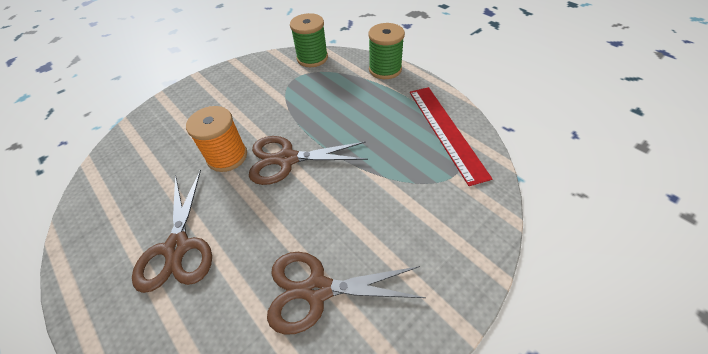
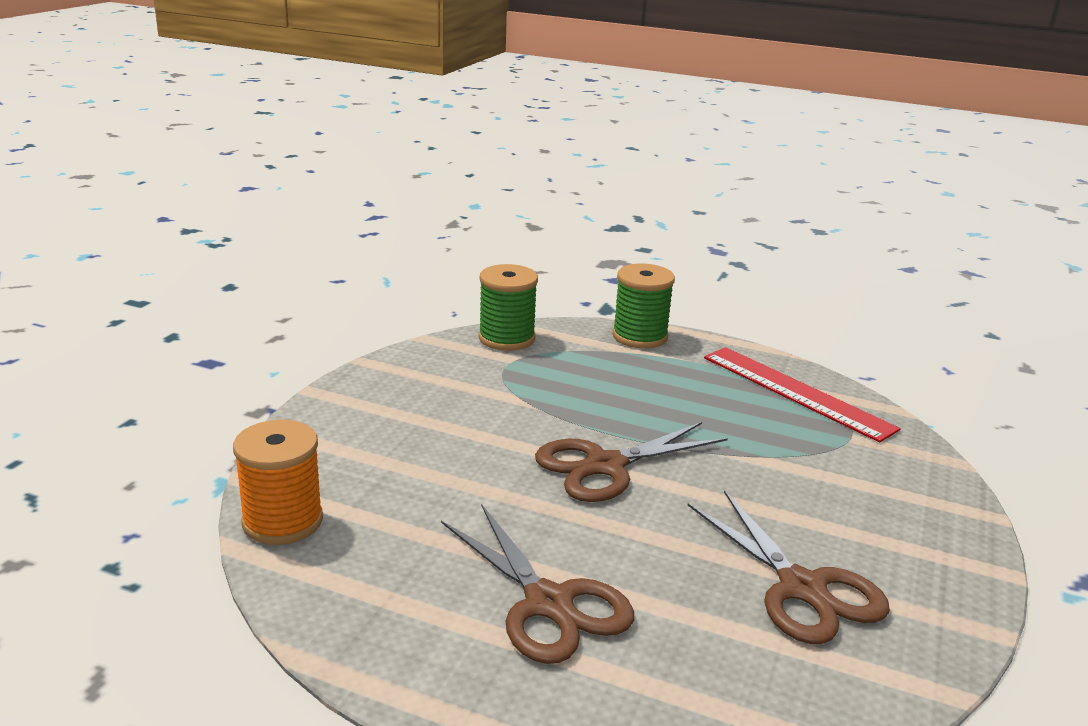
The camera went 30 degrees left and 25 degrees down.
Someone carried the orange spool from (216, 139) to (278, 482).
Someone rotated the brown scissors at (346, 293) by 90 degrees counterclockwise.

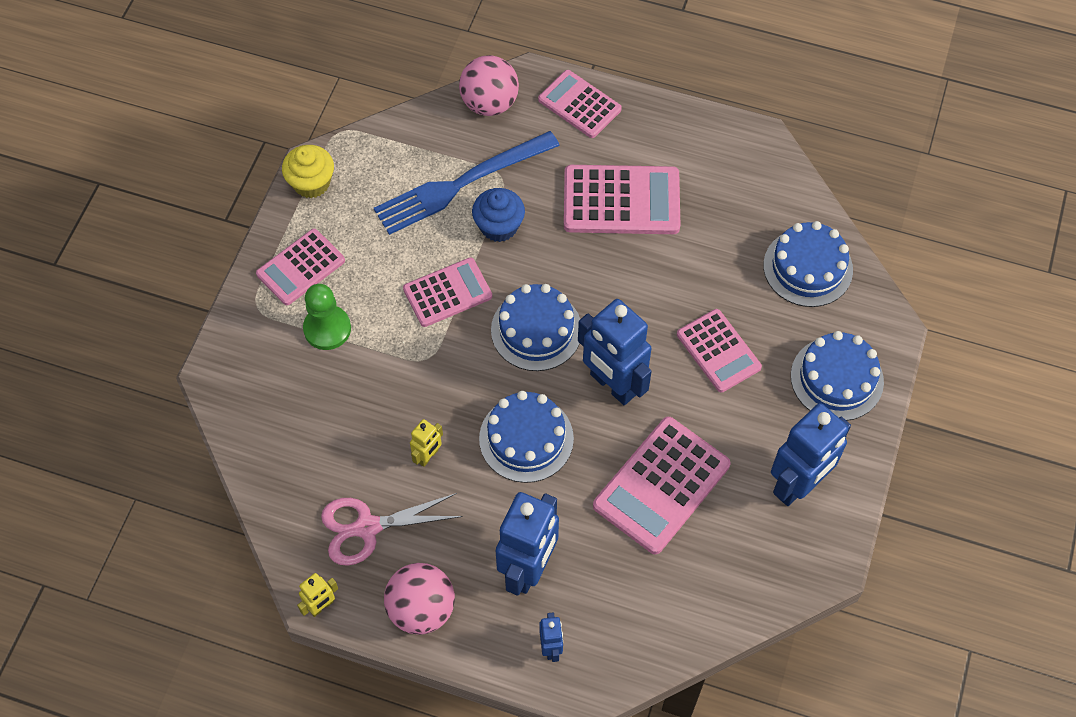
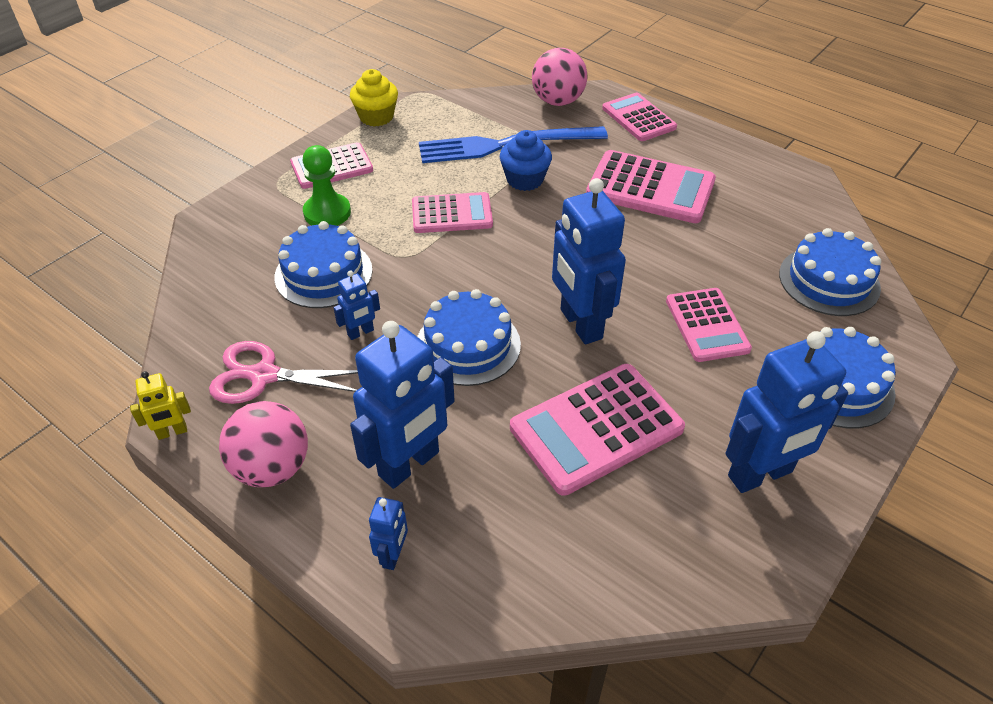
The camera went 20 degrees right and 15 degrees down.
Someone carried the blue cake from (535, 327) to (323, 264).
Someone repainted the yellow robot at (426, 443), which became the blue robot at (356, 305).

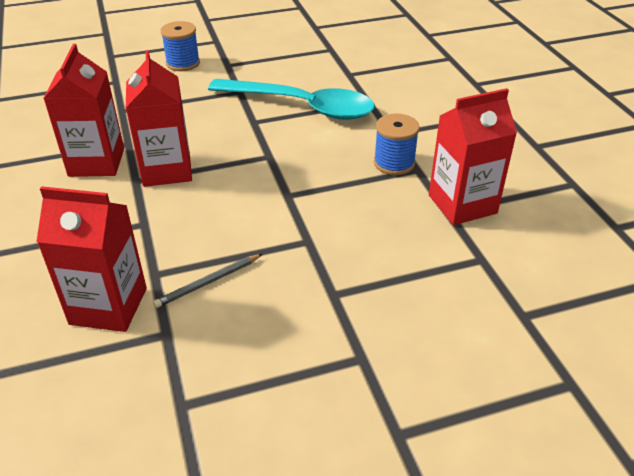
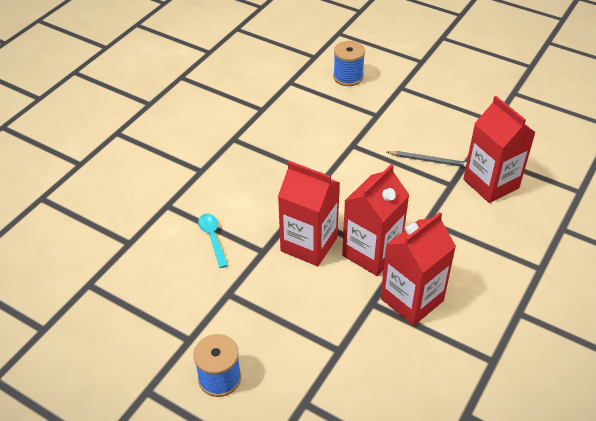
The camera went 130 degrees left and 5 degrees up.
Someone scaled the turquoise spoon at (291, 99) by 0.40.
Someone carried the red carton from (473, 156) to (309, 213).
Someone carried the blue spool from (397, 144) to (349, 63).

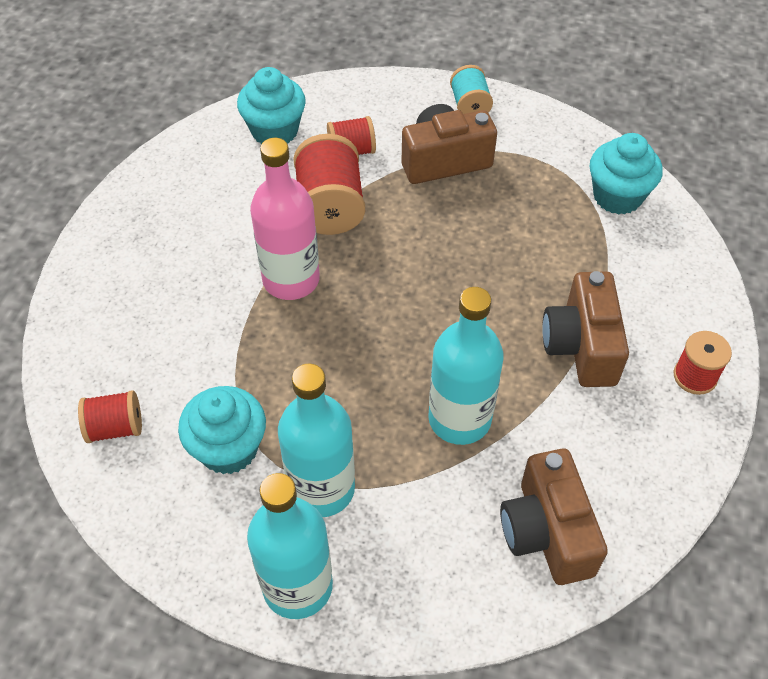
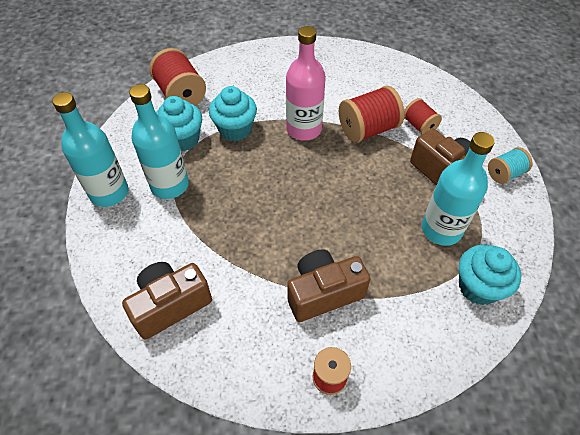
The camera went 70 degrees right and 0 degrees up.
Someone scaled the red spool at (110, 416) by 1.69.
Someone carried the turquoise cupcake from (271, 105) to (233, 113).
Someone carried the turquoise bottle from (466, 366) to (458, 189).

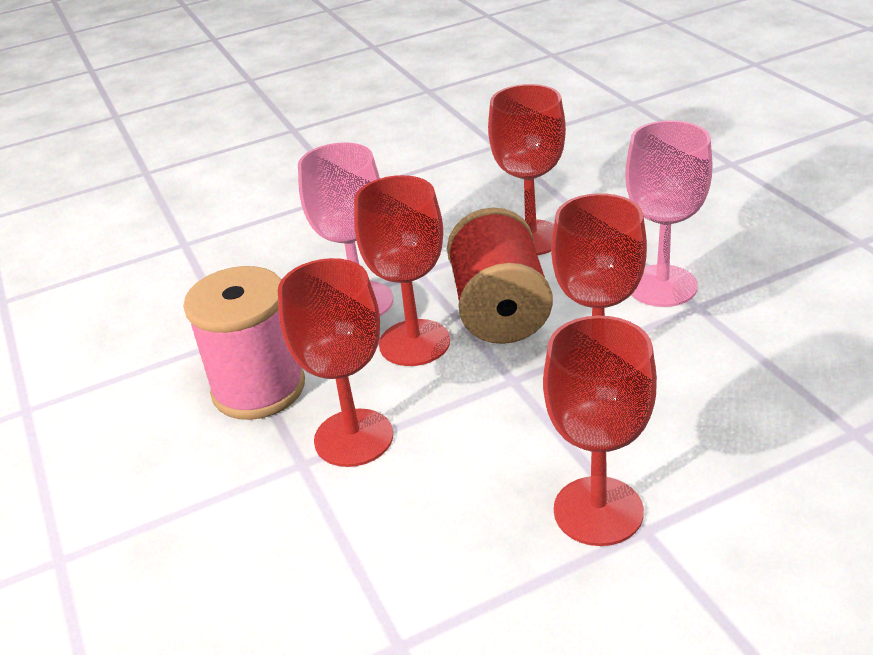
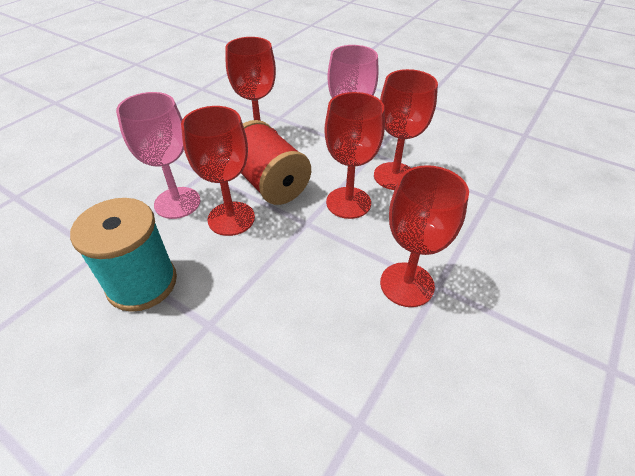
The camera went 35 degrees left and 10 degrees up.
Someone repainted the pink spool at (244, 343), which became the turquoise spool at (123, 255).
Someone carried the red goblet from (335, 362) to (406, 129).

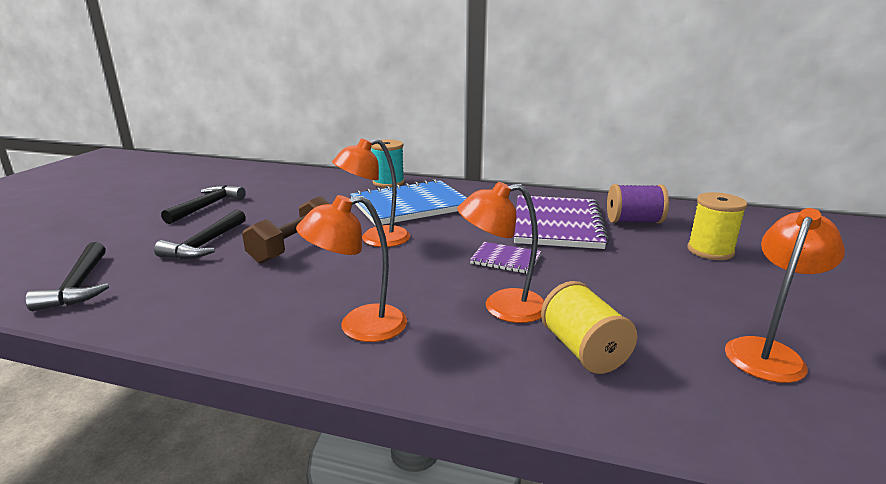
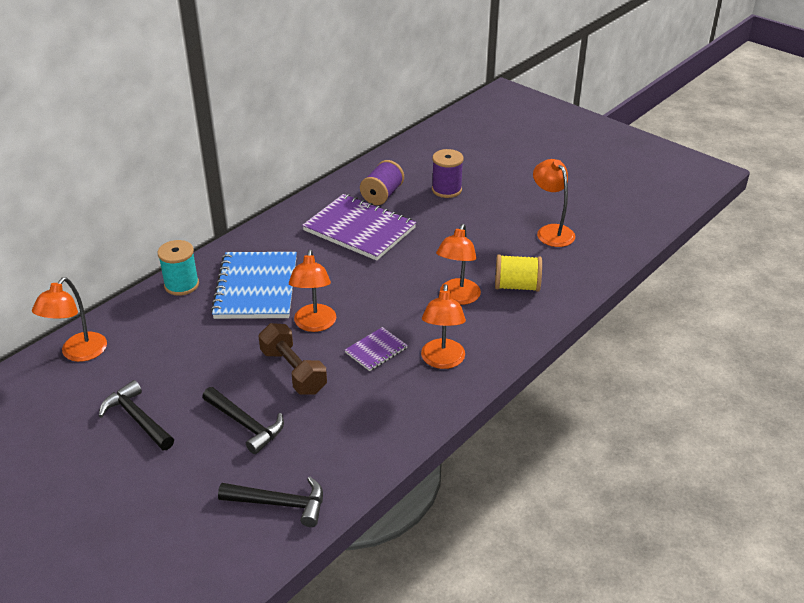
The camera went 65 degrees left and 15 degrees up.
Someone put down the orange lamp at (69, 319).
Someone carried the purple notebook from (505, 258) to (376, 349).
Someone repainted the yellow spool at (717, 226), which became the purple spool at (448, 173).

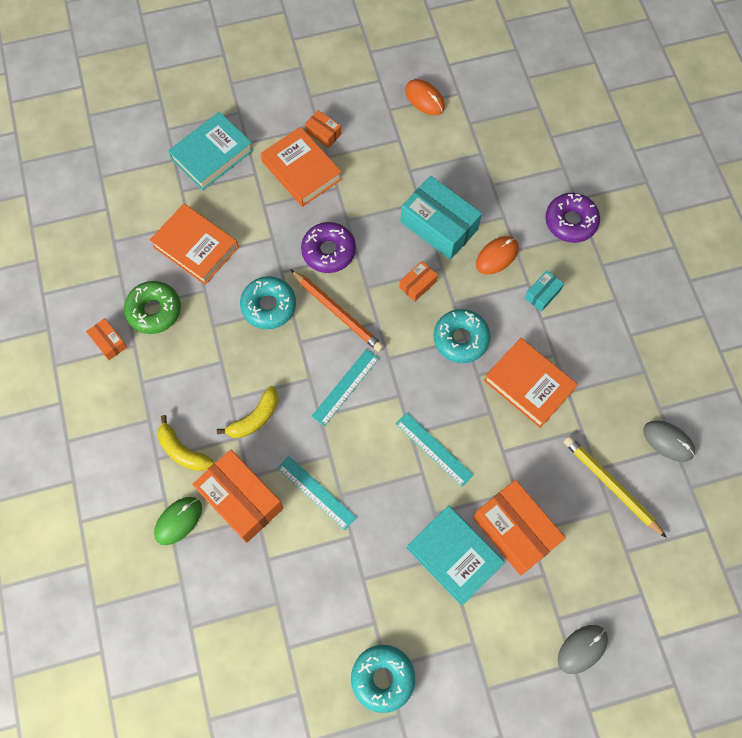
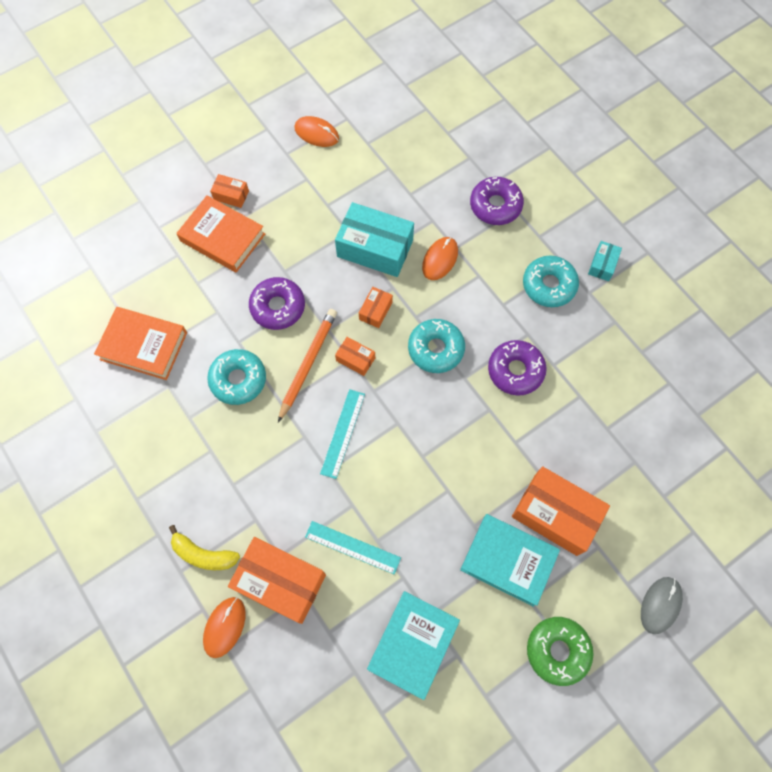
The camera went 20 degrees left and 0 degrees up.
Someone repainted the green mouse at (178, 521), which became the orange mouse at (224, 627).
Someone rotated the orange pencil at (337, 310) by 90 degrees counterclockwise.
Someone carried the orange box from (106, 339) to (355, 356).
Someone carried the turquoise book from (211, 151) to (413, 645).
Someone swapped the orange book at (531, 383) for the purple donut at (517, 368).
Someone carried the turquoise donut from (383, 679) to (551, 281).
Someone carried the green donut from (152, 307) to (560, 651).
Someone carried the turquoise box from (544, 291) to (605, 261).
Someone took away the yellow banana at (248, 412).
Someone took away the turquoise ruler at (435, 450).
Someone took away the yellow pencil at (615, 487).
Someone took away the grey mouse at (669, 441).

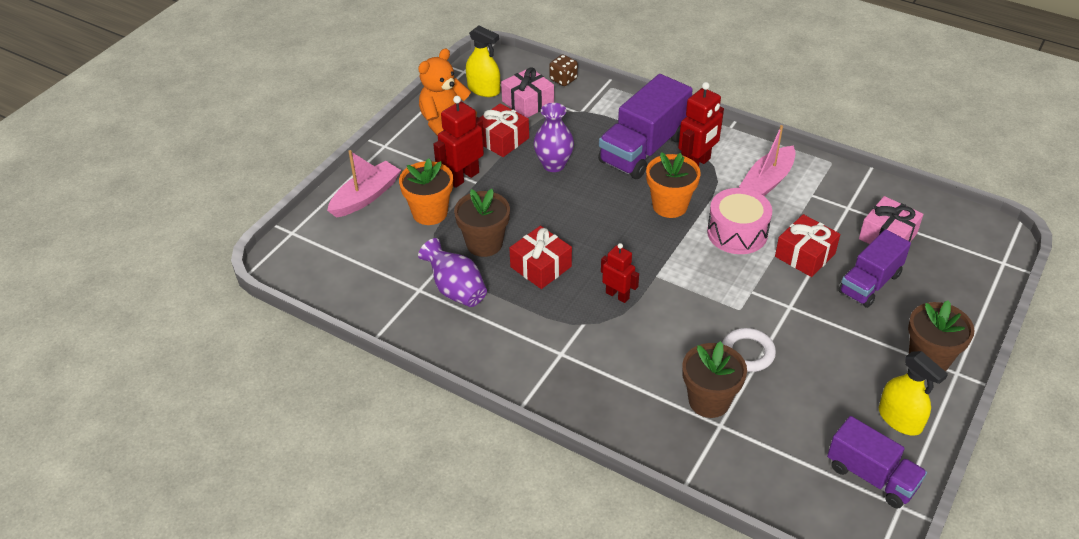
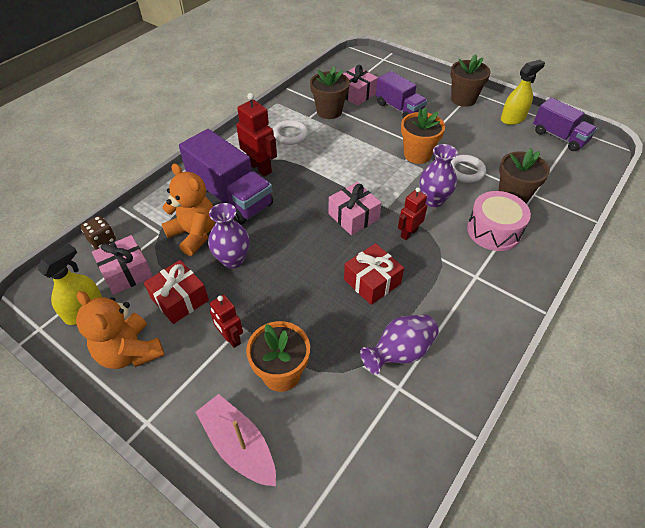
The camera went 85 degrees left and 5 degrees up.
Someone put down the orange teddy bear at (188, 209).
Someone scaled the red robot at (458, 142) by 0.65.
Someone swapped the pink boat at (767, 160) for the white ring at (290, 132).
Someone carried the brown flower pot from (482, 223) to (330, 92).
Someone put down the pink gift at (354, 208).
Someone carried the orange flower pot from (673, 185) to (423, 136).
Someone put down the purple vase at (439, 175).
Someone carried the pink drum from (739, 221) to (499, 221).
Someone rotated the purple truck at (877, 462) by 90 degrees clockwise.
Someone took away the red gift at (807, 245).

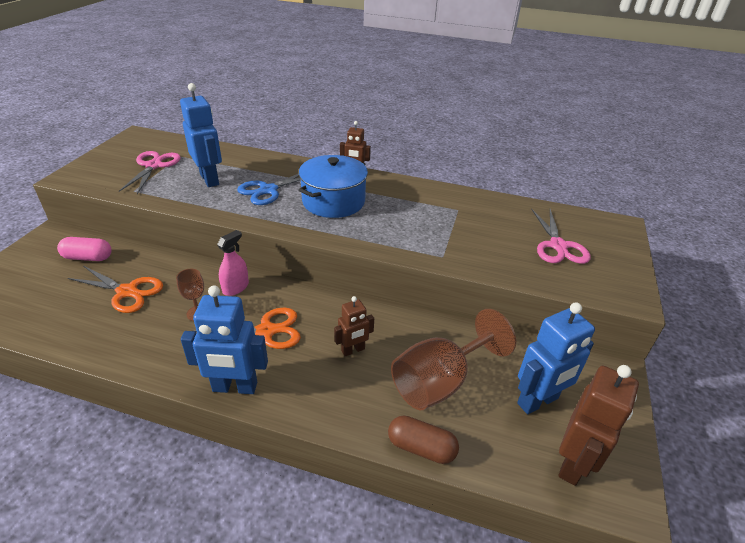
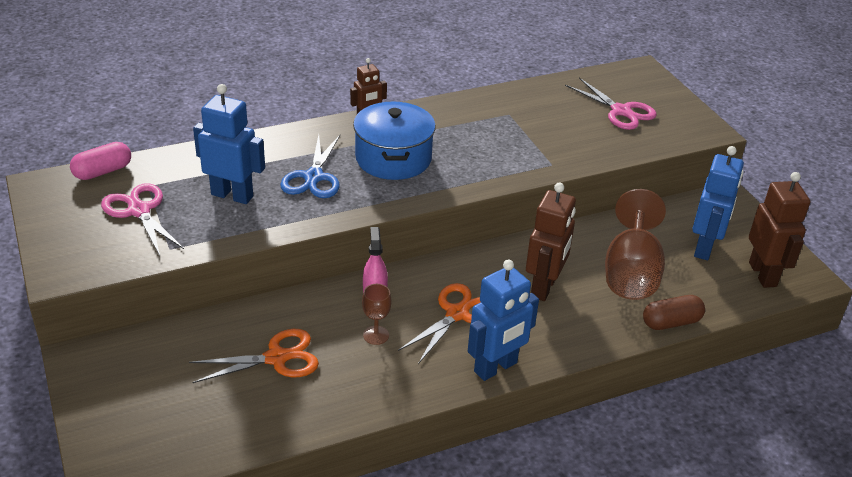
The camera went 40 degrees left and 0 degrees up.
Someone carried the pink capsule from (84, 249) to (100, 161).
Someone scaled the brown robot at (354, 326) by 1.70.

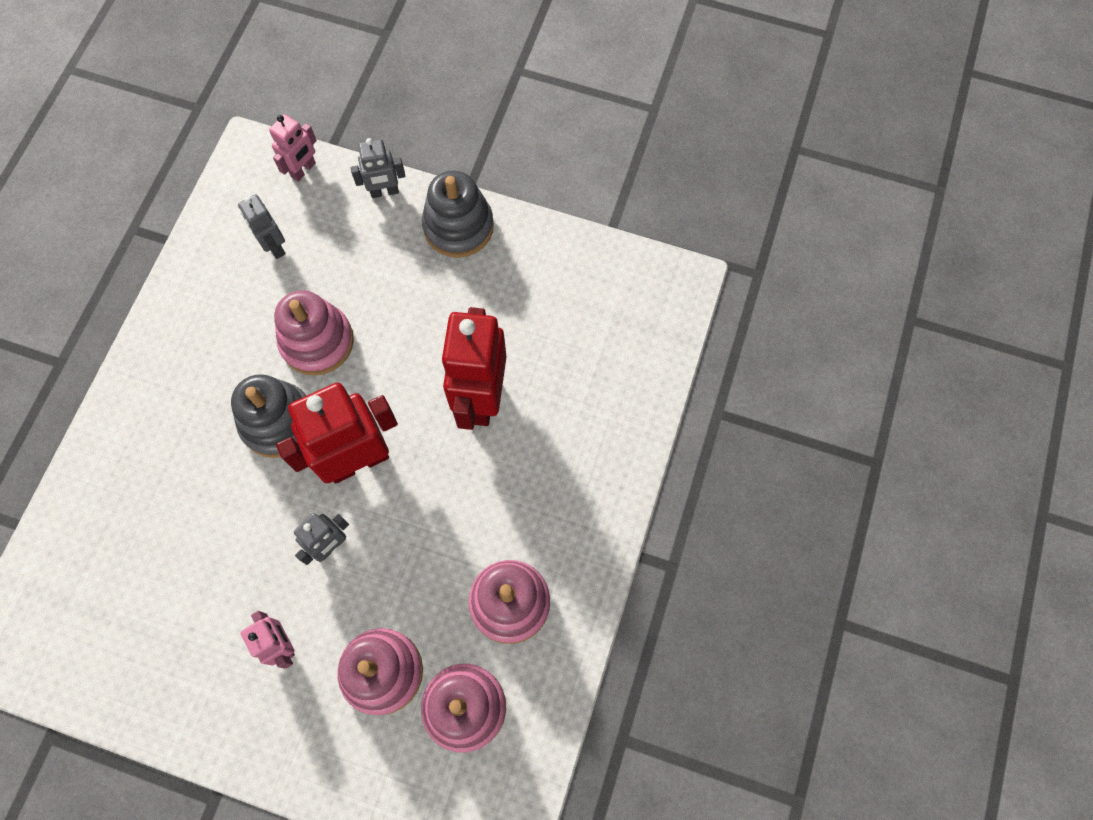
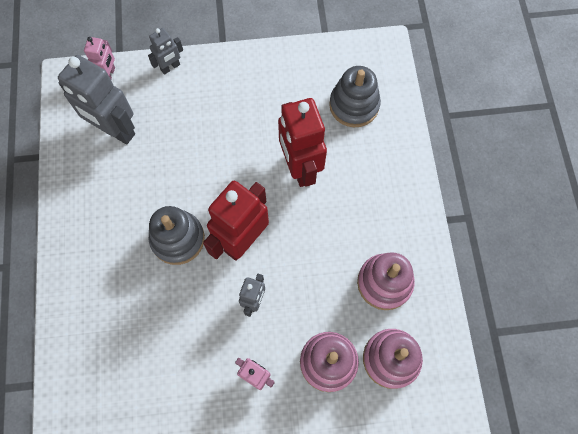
The camera went 25 degrees left and 0 degrees up.
Someone scaled the grey robot at (262, 226) by 1.94.
Someone carried the grey stacking toy from (458, 214) to (355, 96).
Someone took away the pink stacking toy at (314, 333).

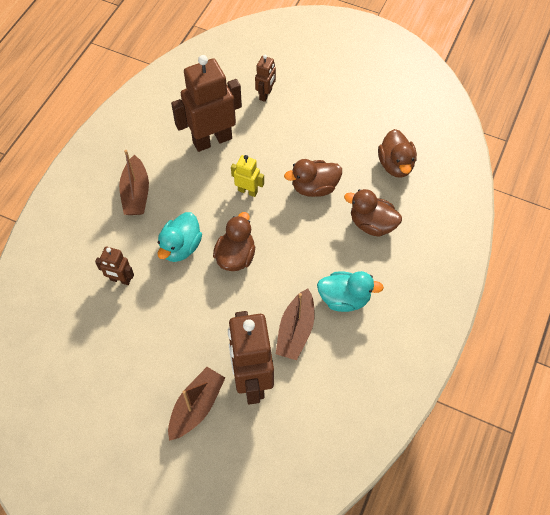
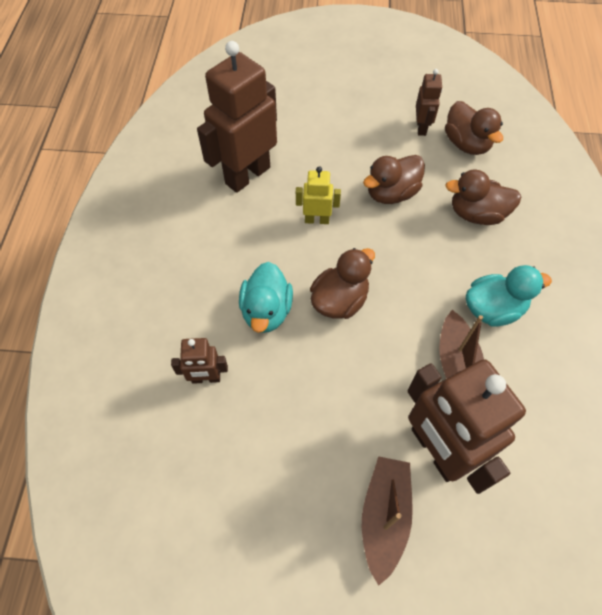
The camera went 20 degrees left and 0 degrees up.
Someone rotated the brown duck at (234, 241) by 45 degrees clockwise.
Someone carried the brown robot from (265, 78) to (429, 102).
Someone took away the brown boat at (134, 182).

